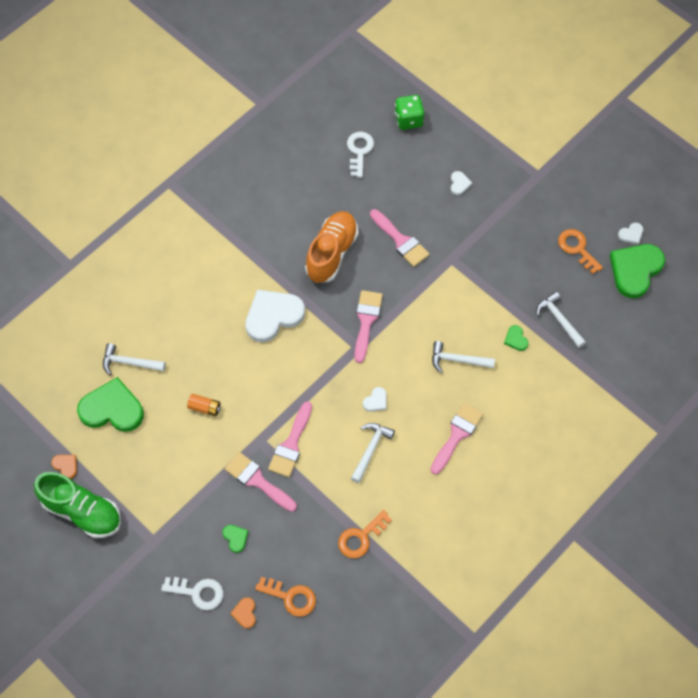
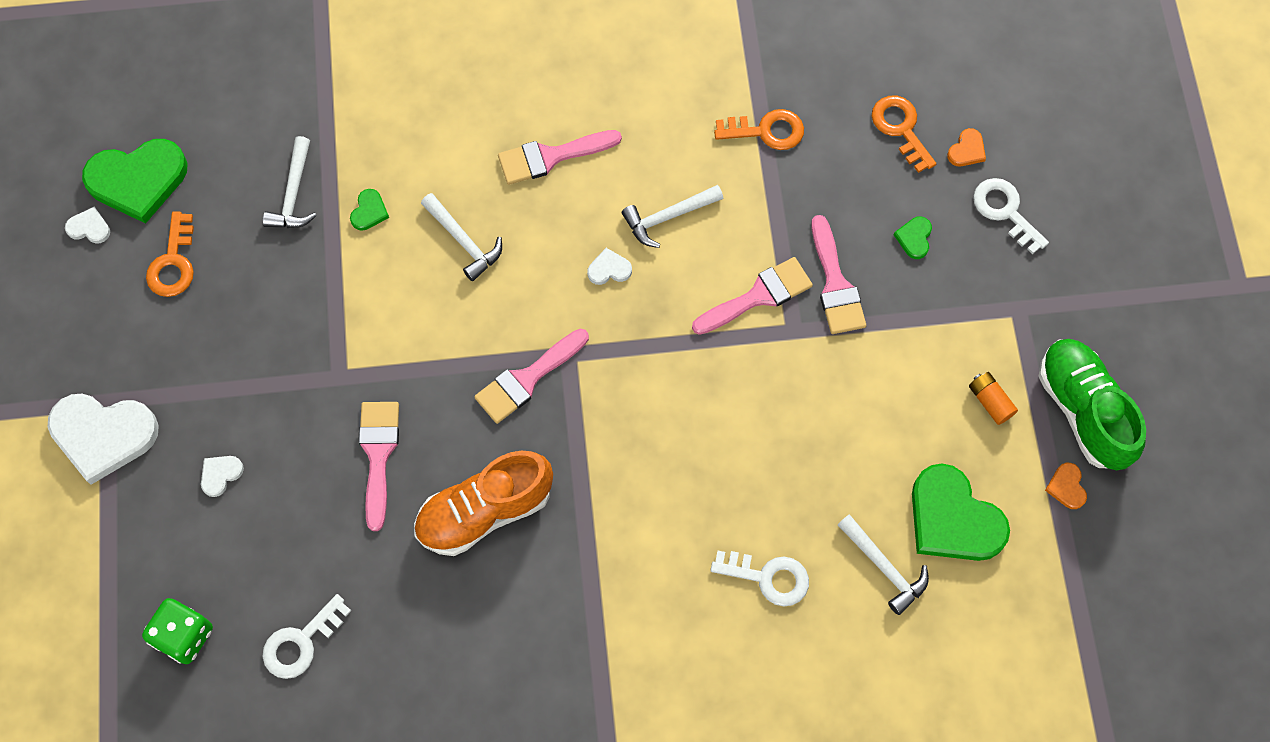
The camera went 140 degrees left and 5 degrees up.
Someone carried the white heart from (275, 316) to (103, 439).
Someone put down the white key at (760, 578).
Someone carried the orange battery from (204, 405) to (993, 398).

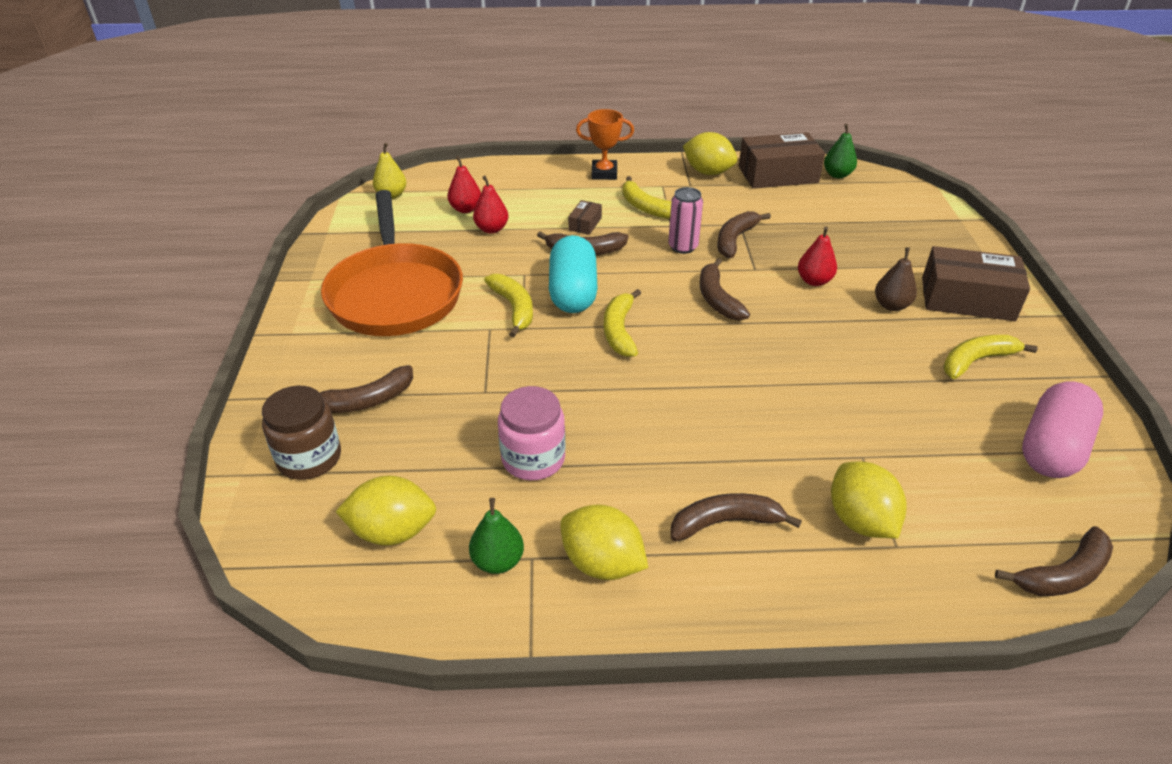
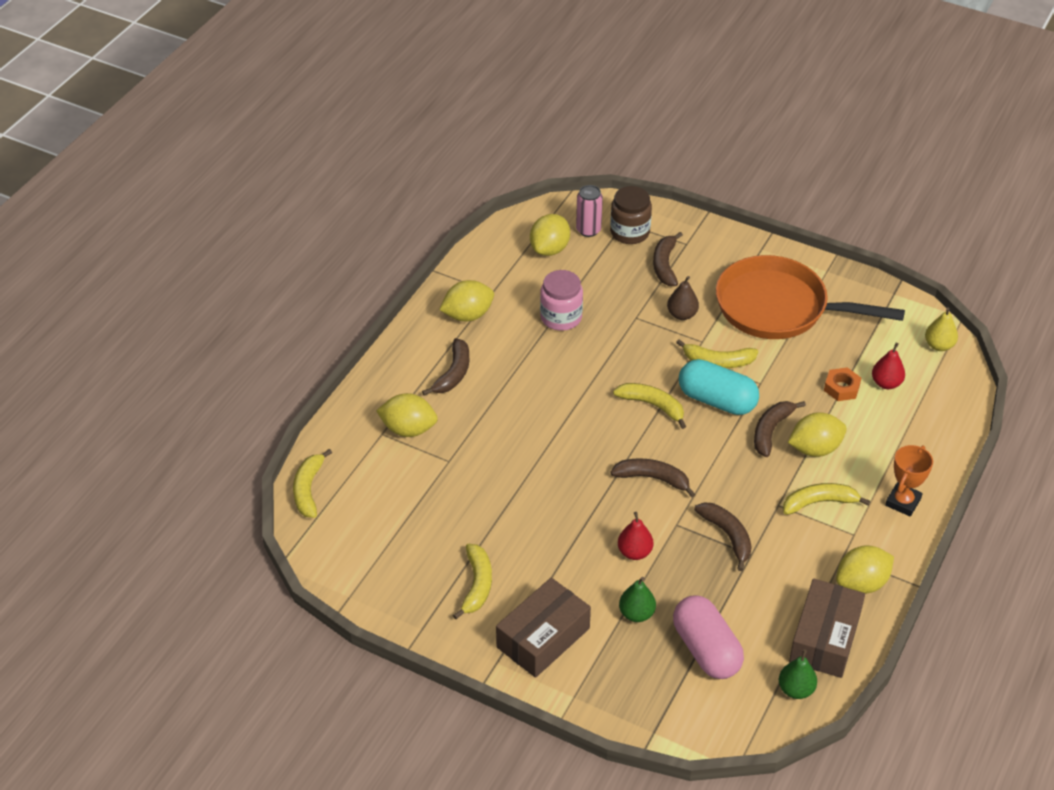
The camera went 120 degrees right and 5 degrees up.
Someone repainted the brown banana at (1054, 561), which became the yellow banana at (312, 483).
Someone carried the pink can from (685, 220) to (589, 211).
Someone carried the green pear from (496, 536) to (637, 599).
Someone carried the brown pear from (896, 279) to (683, 298).
Someone carried the pink capsule from (1062, 429) to (708, 637).
Someone swapped the brown box at (585, 217) for the yellow lemon at (817, 434).
Someone swapped the red pear at (490, 205) for the orange nut at (842, 384).

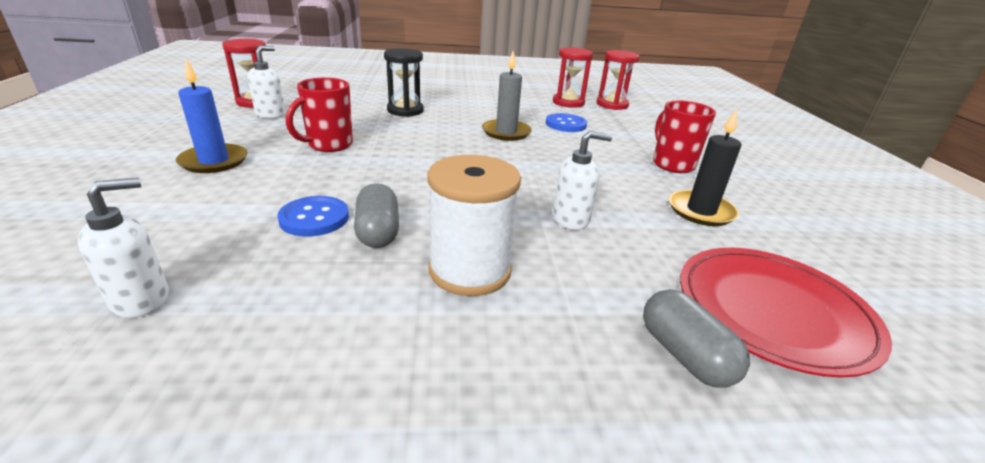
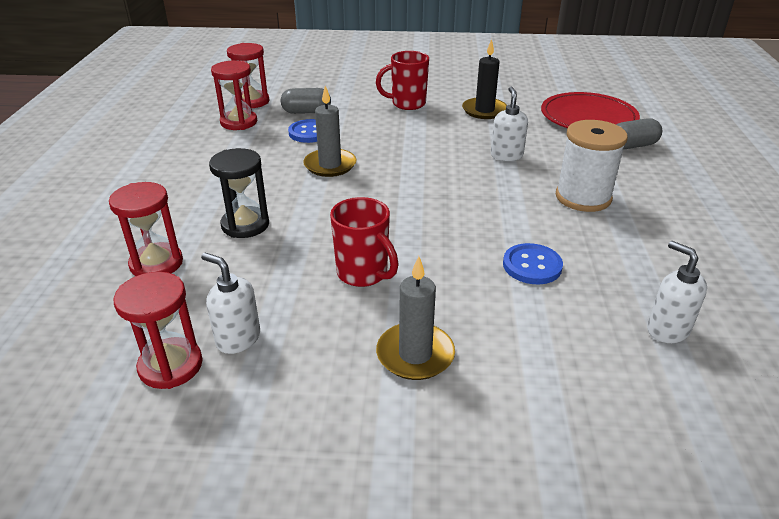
The camera went 80 degrees left and 5 degrees up.
Someone put down the red hourglass at (146, 229).
Someone carried the grey capsule from (376, 215) to (306, 101).
Someone repainted the blue candle at (212, 116), which became the grey candle at (415, 318).

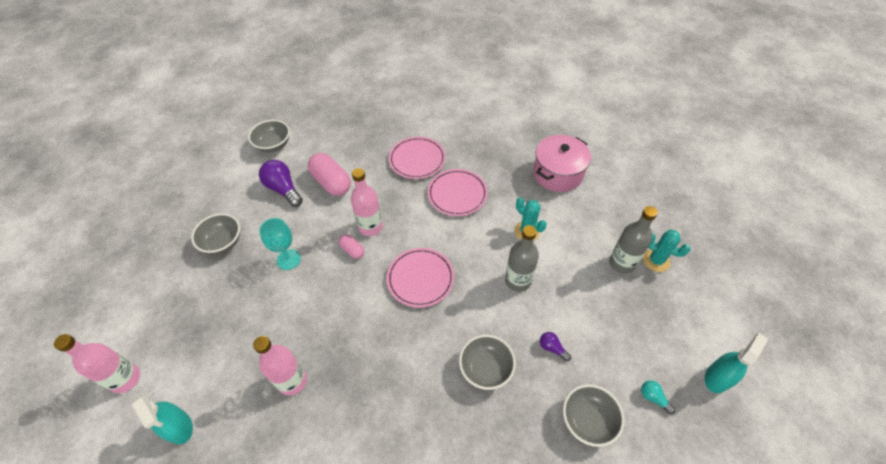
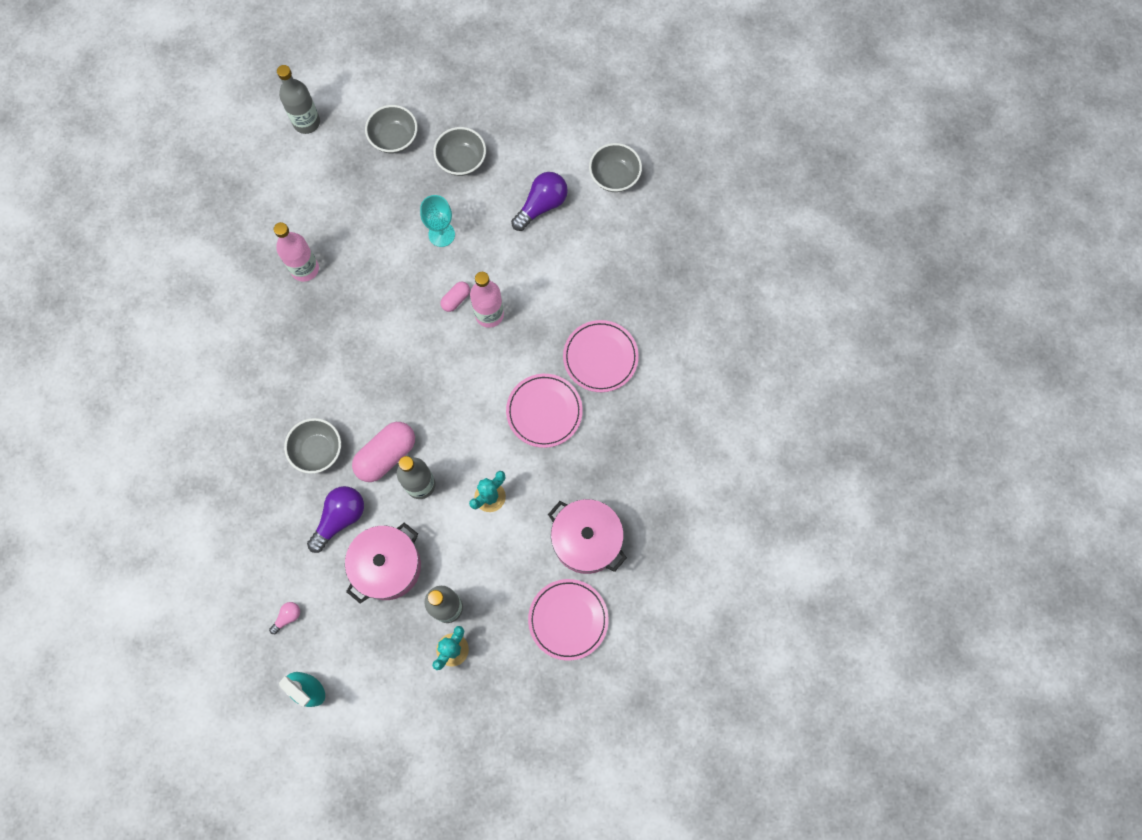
The camera went 85 degrees right and 20 degrees up.
Someone repainted the turquoise light bulb at (658, 397), which became the pink light bulb at (284, 618).
Someone repainted the pink bottle at (97, 363), which became the grey bottle at (298, 99).
Someone scaled the purple light bulb at (555, 346) by 1.99.
Someone put down the pink pot at (383, 563).
Someone carried the pink capsule from (329, 174) to (383, 452).
Someone carried the grey bowl from (594, 415) to (391, 129).
Someone carried the pink plate from (420, 278) to (568, 620).
Someone took away the turquoise spray bottle at (162, 419).

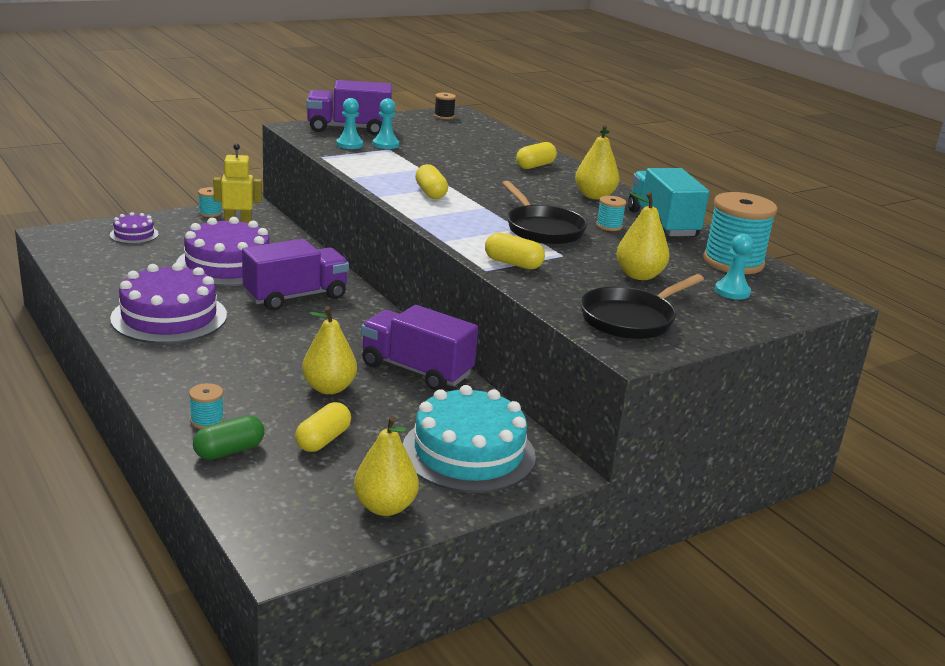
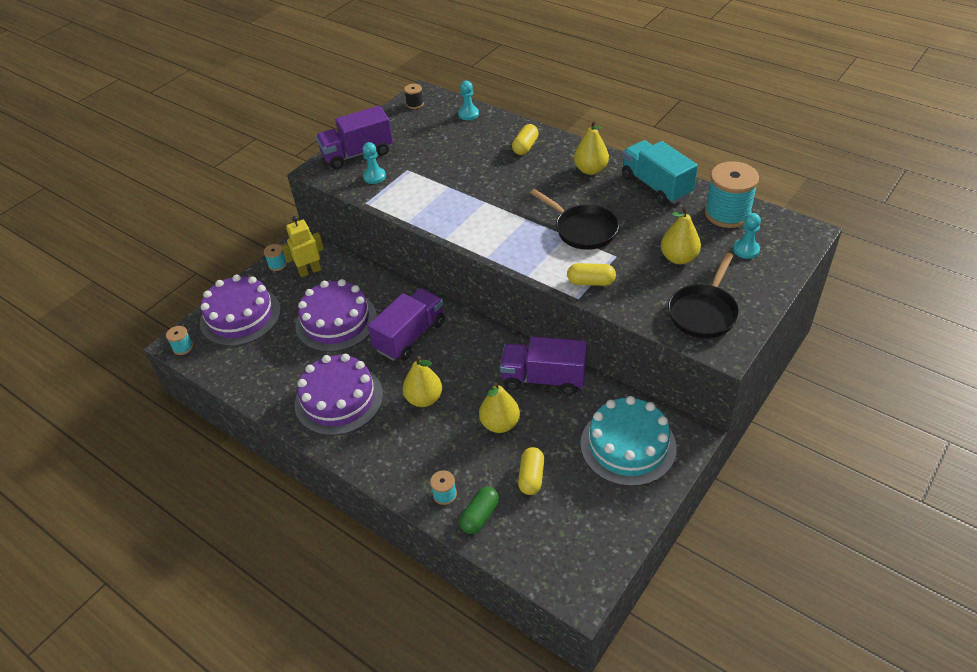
The camera went 15 degrees left and 20 degrees up.
Someone carried the turquoise spool from (611, 213) to (179, 340).
Someone scaled the purple cake at (134, 228) by 2.05.
Someone carried the yellow pear from (386, 466) to (422, 381).
Someone carried the turquoise pawn from (386, 123) to (468, 100).
Someone took away the yellow capsule at (431, 181).

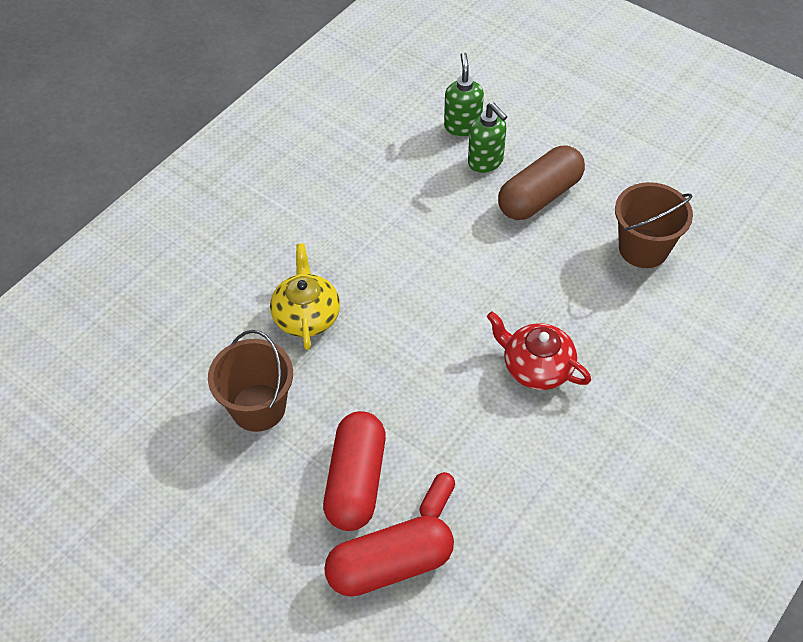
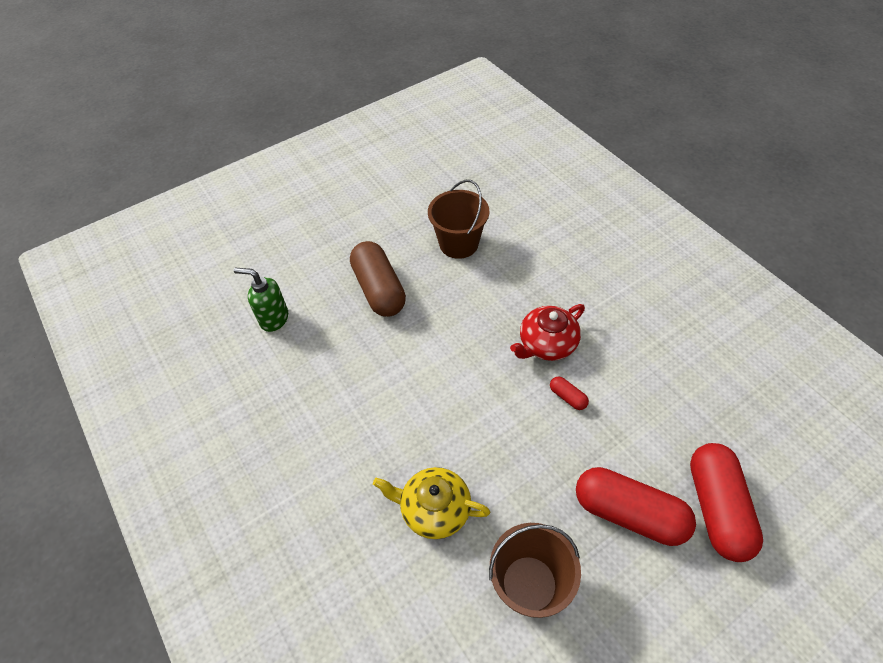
The camera went 70 degrees left and 0 degrees up.
Someone carried the red capsule from (437, 495) to (569, 393).
Someone took away the green soap dispenser at (487, 137).

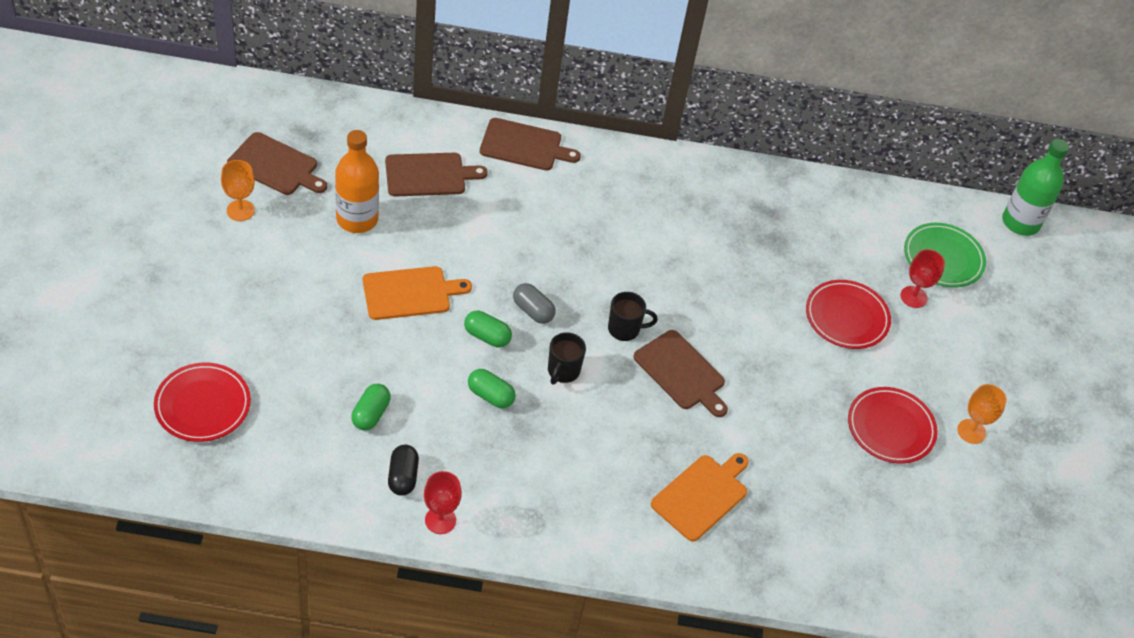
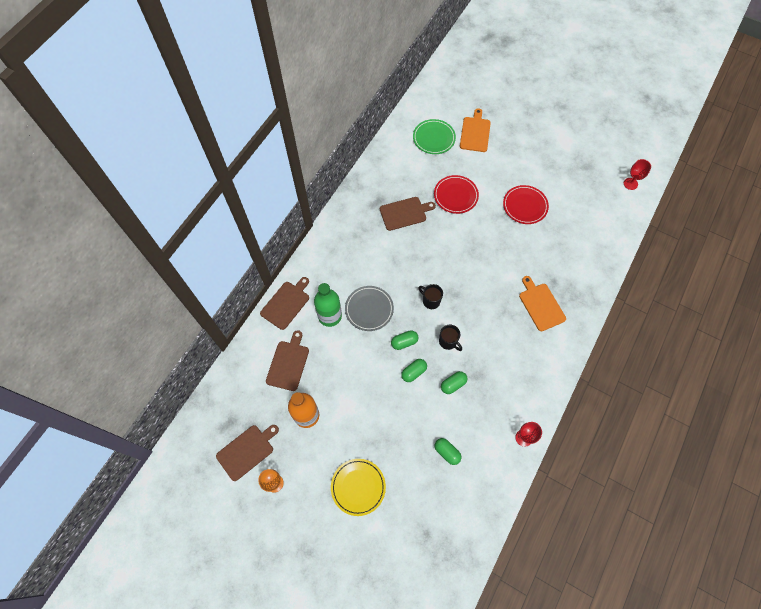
The camera went 60 degrees left and 15 degrees up.
Someone carried the green bottle from (1035, 187) to (328, 305).
Someone put down the yellow plate at (358, 487).
Someone put down the grey plate at (369, 308).
Someone carried the brown cutting board from (680, 373) to (408, 214).
Someone repainted the grey capsule at (534, 303), which became the green capsule at (404, 340).
Someone rotated the black mug at (633, 316) by 75 degrees counterclockwise.
Someone carried the orange cutting board from (417, 293) to (475, 130).
Someone carried the red goblet from (923, 278) to (637, 174).
Someone took away the red plate at (202, 402).
Someone took away the black capsule at (403, 470).
Someone took away the orange goblet at (982, 414).

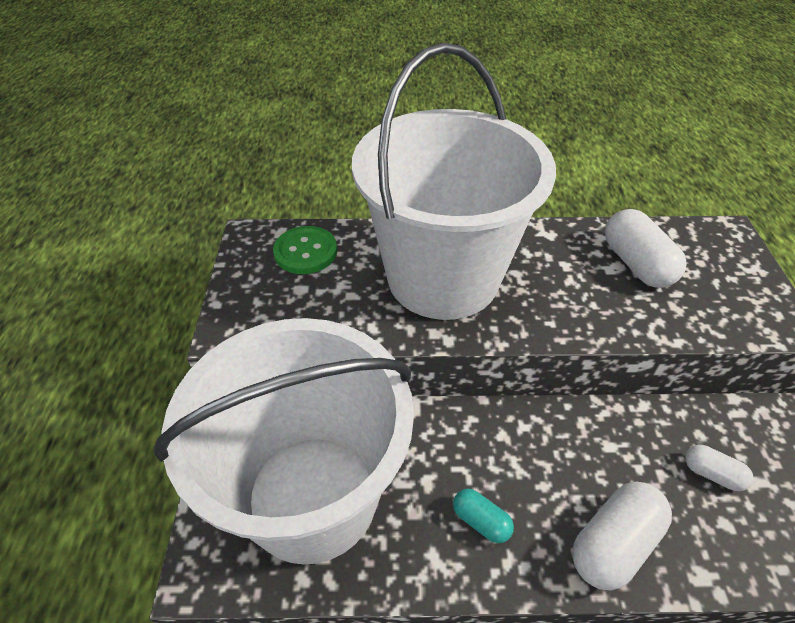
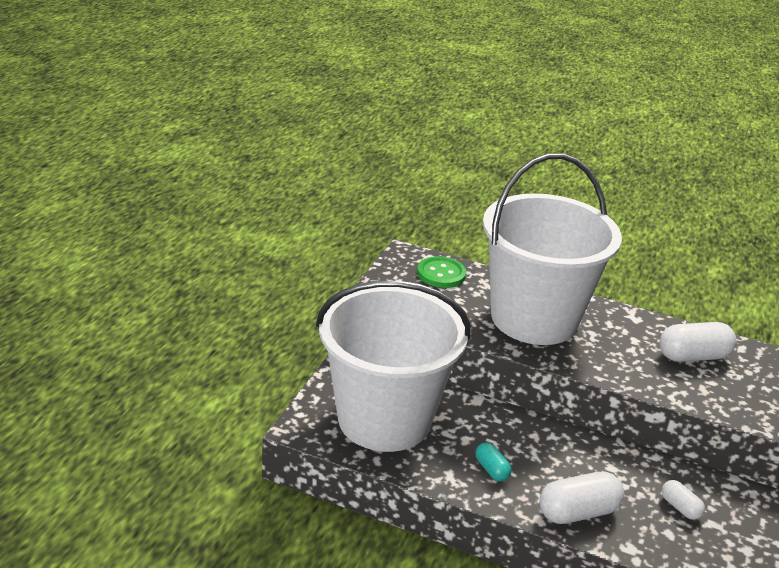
The camera went 20 degrees right and 15 degrees down.
Someone rotated the white capsule at (646, 248) by 75 degrees clockwise.

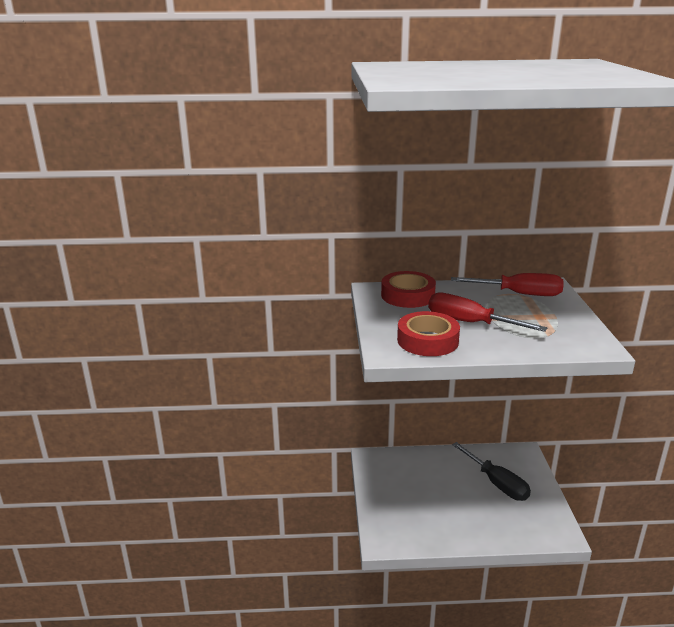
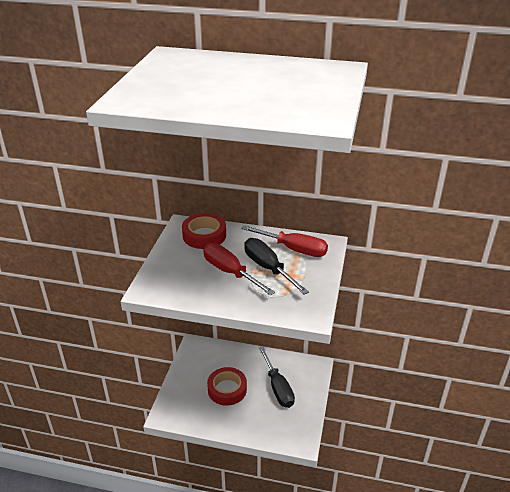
The camera went 15 degrees right and 10 degrees up.
Someone carried the red tape from (428, 333) to (227, 386).
Someone put down the black screwdriver at (276, 266).

